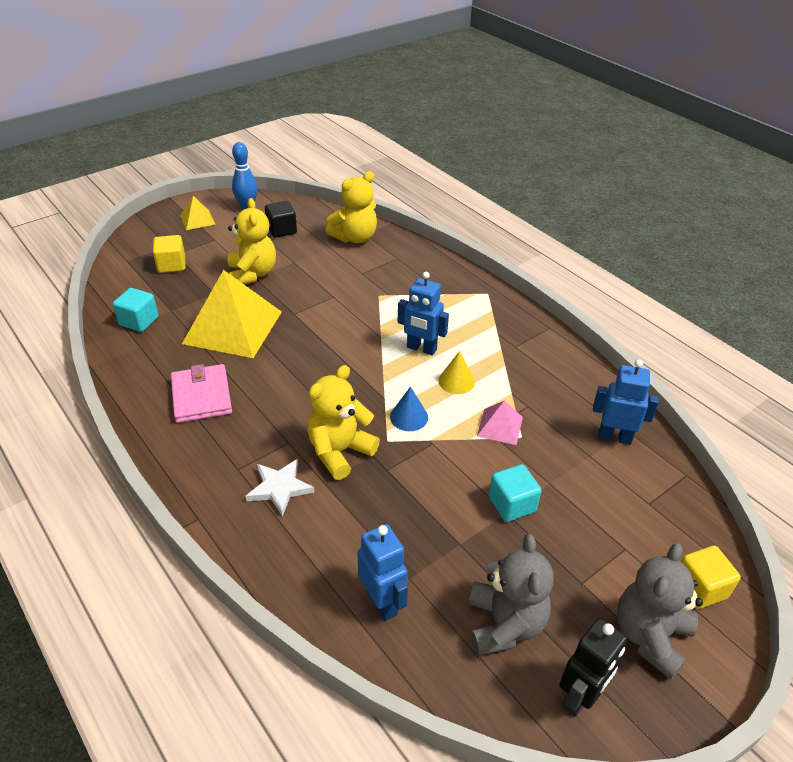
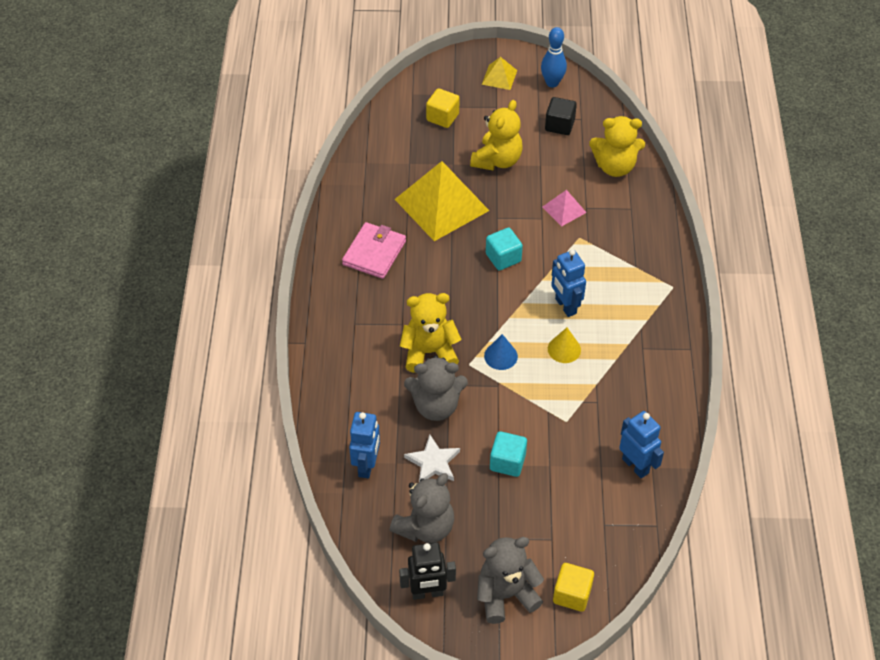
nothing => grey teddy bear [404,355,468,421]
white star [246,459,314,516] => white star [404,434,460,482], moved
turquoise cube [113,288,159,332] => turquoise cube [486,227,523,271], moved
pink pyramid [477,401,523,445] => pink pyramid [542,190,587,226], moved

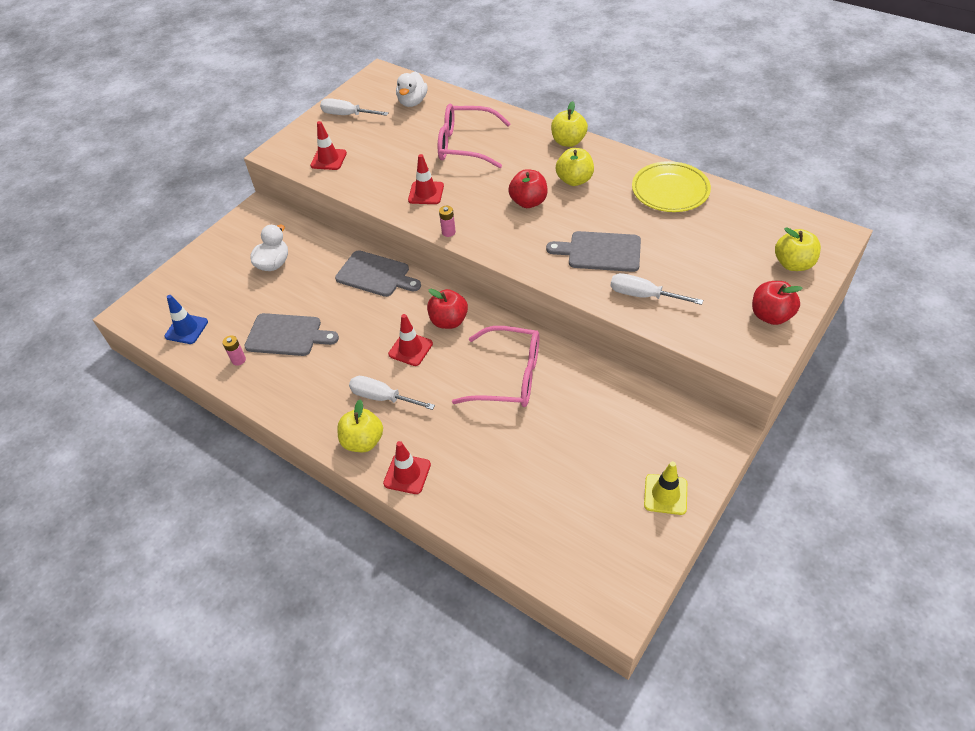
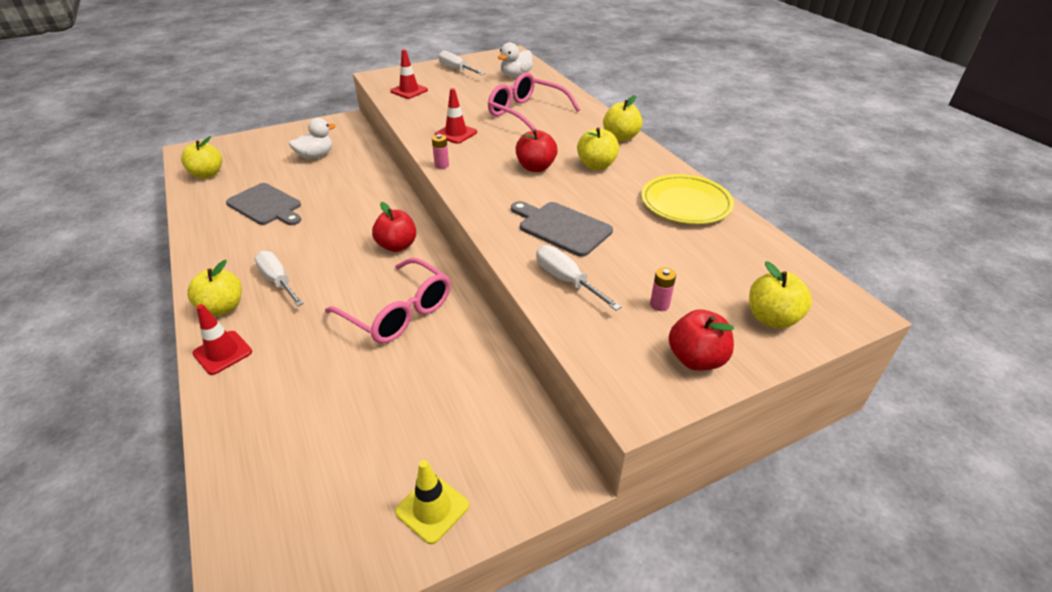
blue traffic cone [165,295,208,344] => yellow apple [181,136,222,179]
pink battery [222,335,246,366] => pink battery [650,267,676,311], moved
grey cutting board [335,250,421,297] => nothing
red traffic cone [388,314,433,366] => nothing

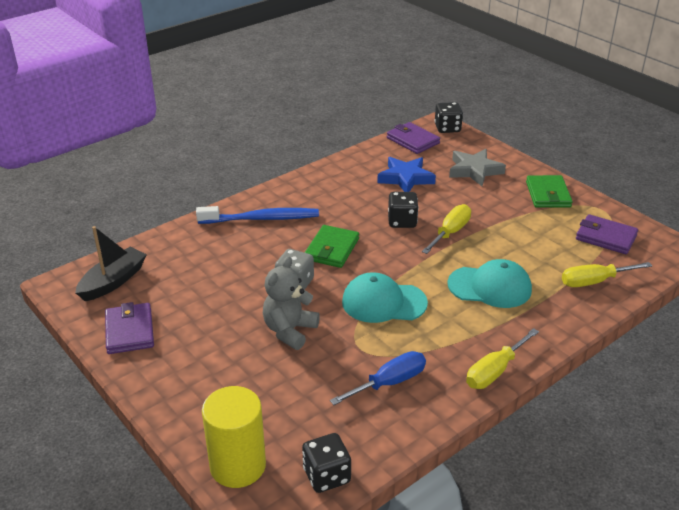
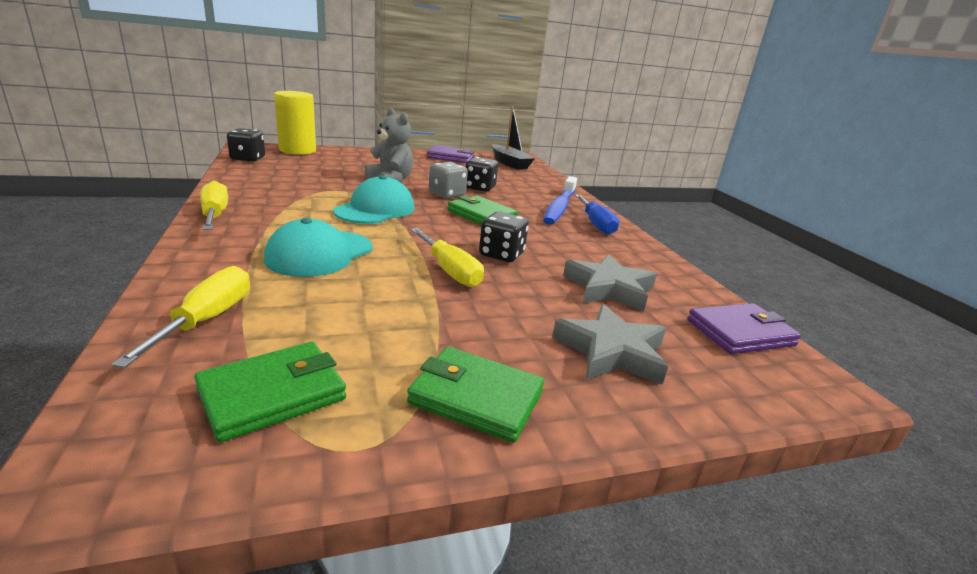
purple wallet [576,214,638,254] => green wallet [194,342,346,442]
black dice [435,102,463,133] => black dice [465,157,498,192], moved
blue star [377,157,436,192] => grey star [563,254,657,312]
blue screwdriver [330,351,426,405] => blue screwdriver [575,195,620,235], moved

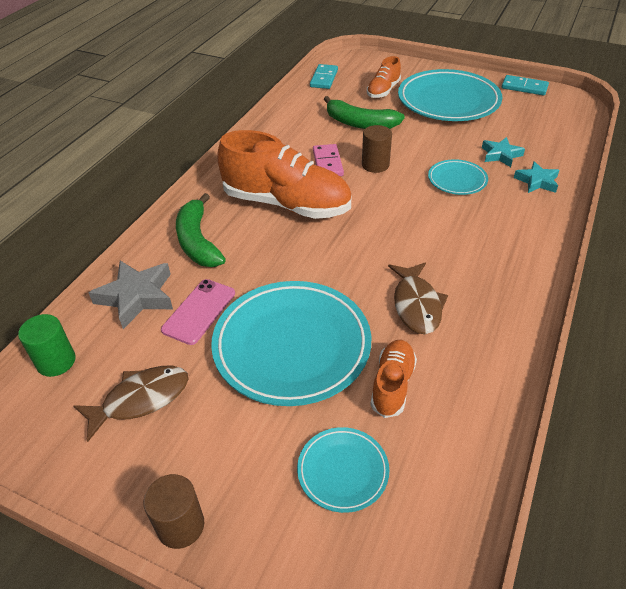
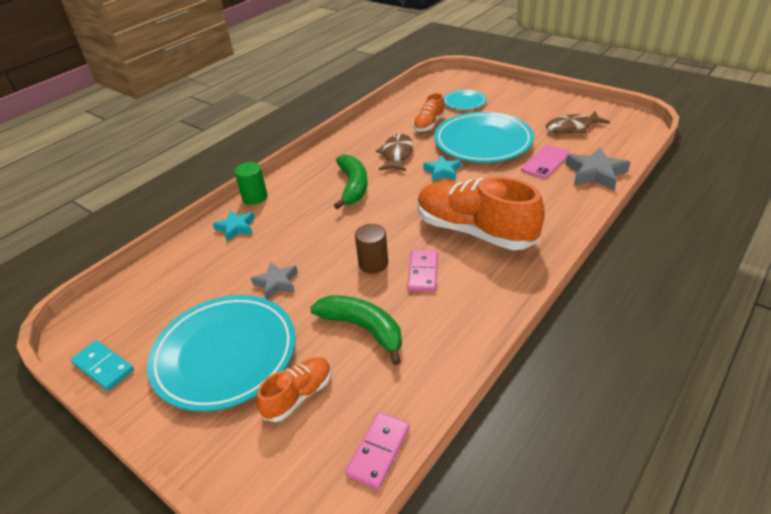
green cylinder [18,314,75,377] => green cylinder [234,162,267,205], moved
nothing => grey star [251,262,298,299]
green banana [176,193,226,267] => green banana [334,154,368,209], moved
turquoise domino [310,64,338,89] => pink domino [345,412,410,489]
turquoise star [482,137,525,167] => turquoise star [423,155,461,181], moved
brown cylinder [144,474,204,549] => nothing
turquoise plate [428,159,488,195] => nothing

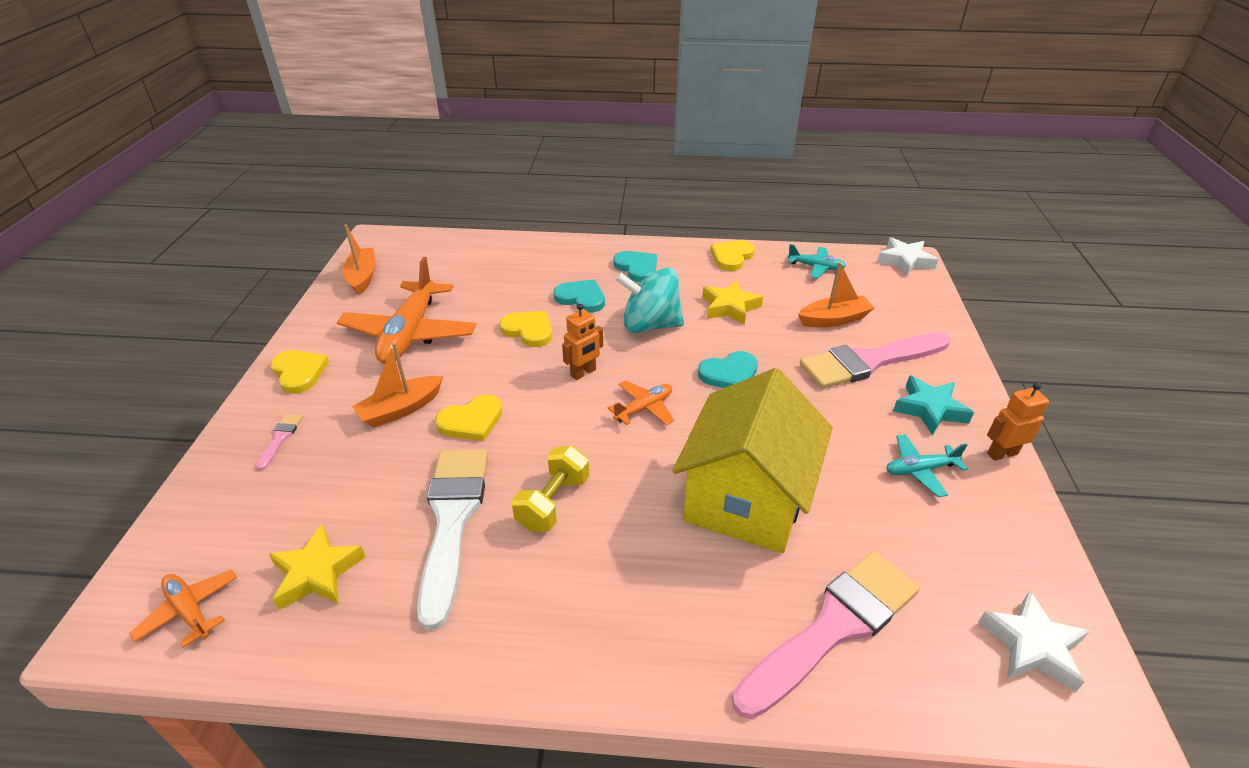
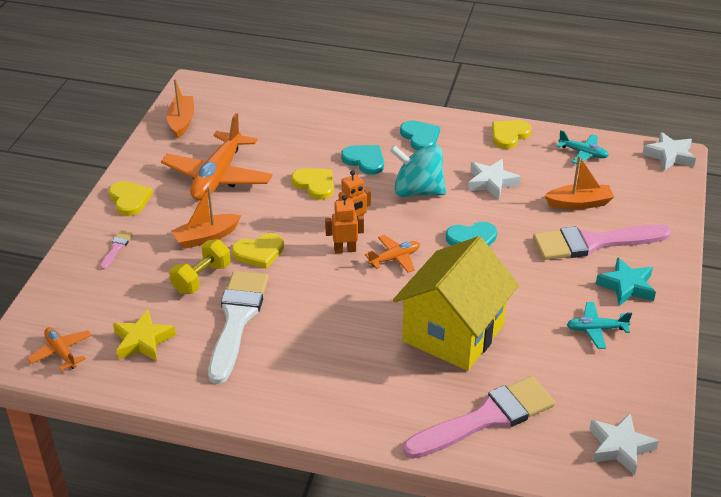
yellow dumbbell [511,445,589,532] => yellow dumbbell [169,239,231,294], moved
orange robot [987,382,1049,461] => orange robot [325,195,364,253], moved
yellow star [702,280,763,325] => white star [468,159,521,200]

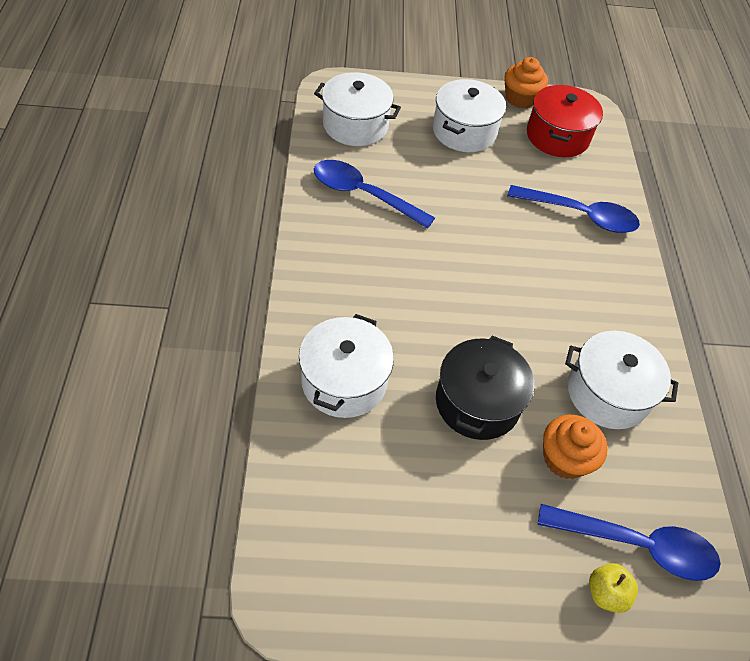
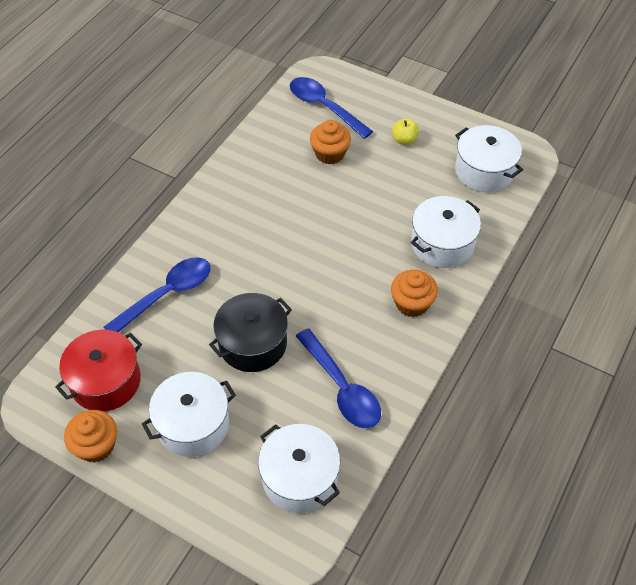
blue spoon [507,185,640,233] => blue spoon [104,257,210,332], 90 degrees clockwise
black pot [436,336,534,440] => black pot [209,293,292,372], moved
nothing => orange cupcake [391,270,438,317]
yellow apple [589,563,638,613] => yellow apple [392,118,419,145], moved
white pot [565,331,678,429] => white pot [455,125,523,192], moved

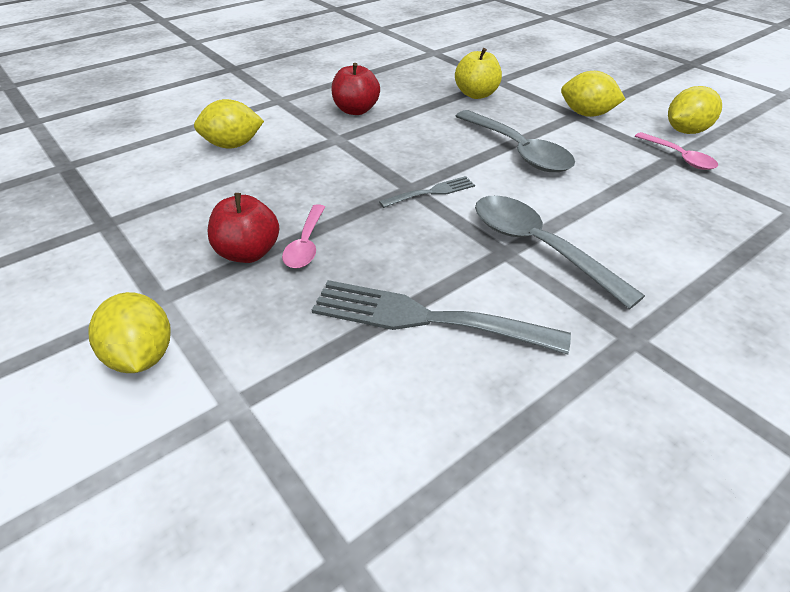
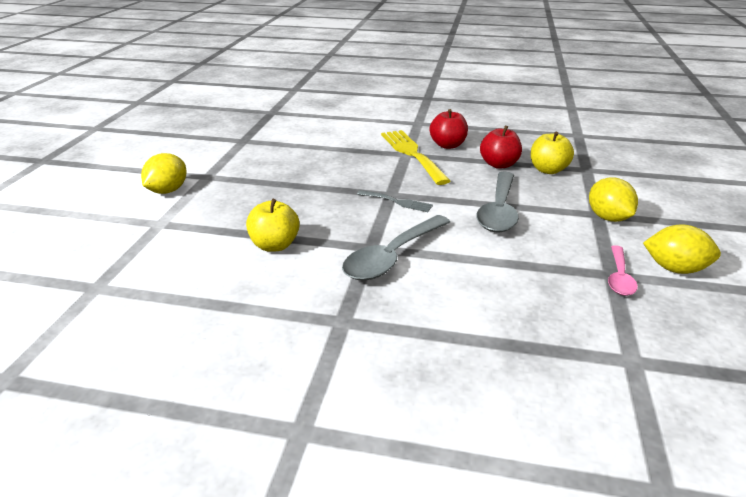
grey fork [312,280,571,355] => yellow apple [246,199,300,252]
grey spoon [475,196,645,309] => grey spoon [342,215,450,281], 150 degrees counterclockwise
nothing => yellow fork [381,130,450,185]
red apple [208,193,279,263] => red apple [480,125,522,169], moved
yellow lemon [194,99,264,148] => nothing
pink spoon [282,204,325,269] => nothing

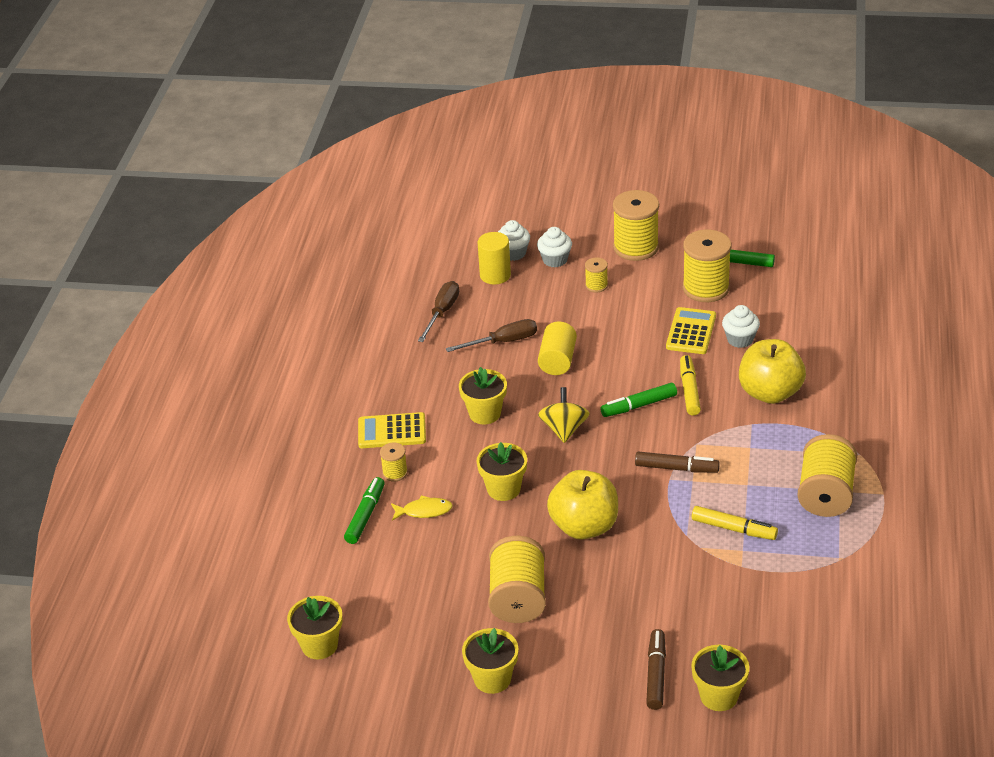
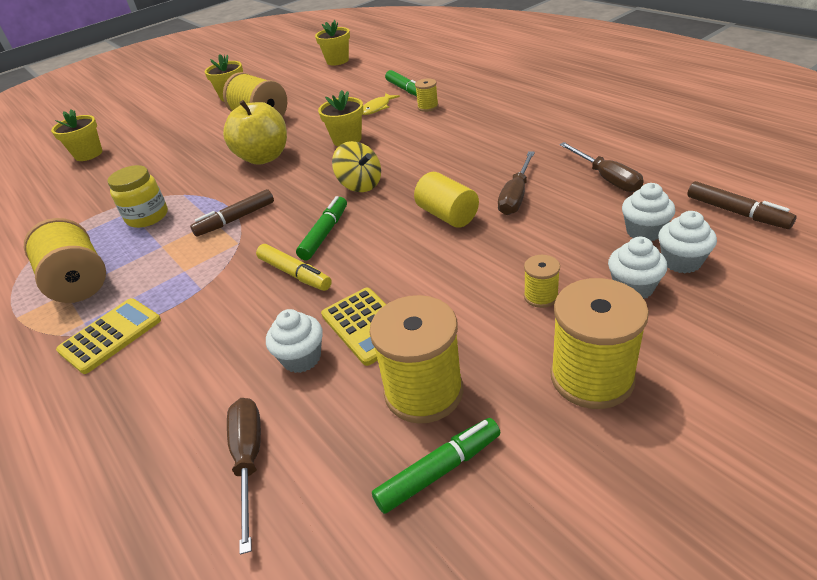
yellow calculator [358,412,426,448] => yellow calculator [56,298,161,374], moved
yellow marker [692,506,778,540] => yellow jar [107,165,168,228]
nothing => brown screwdriver [227,398,261,555]
yellow cylinder [478,232,511,284] => white cupcake [622,183,675,241]
brown marker [646,629,666,710] => brown marker [687,181,797,229], moved
yellow flower pot [459,367,507,425] => nothing
yellow apple [739,339,806,404] => nothing

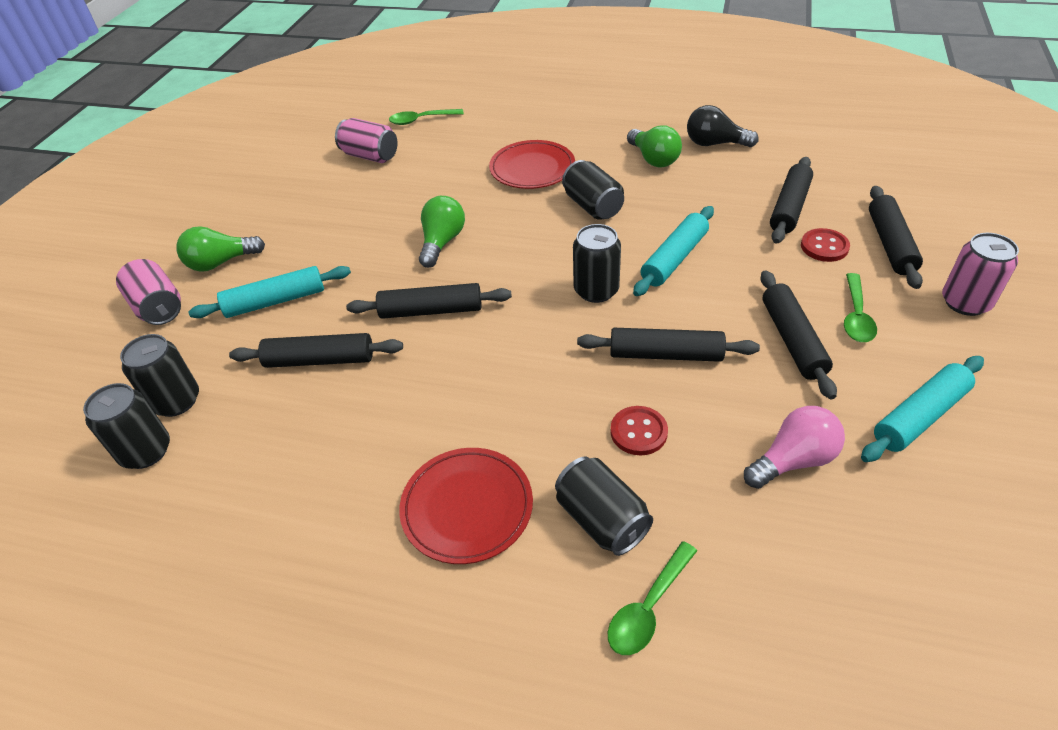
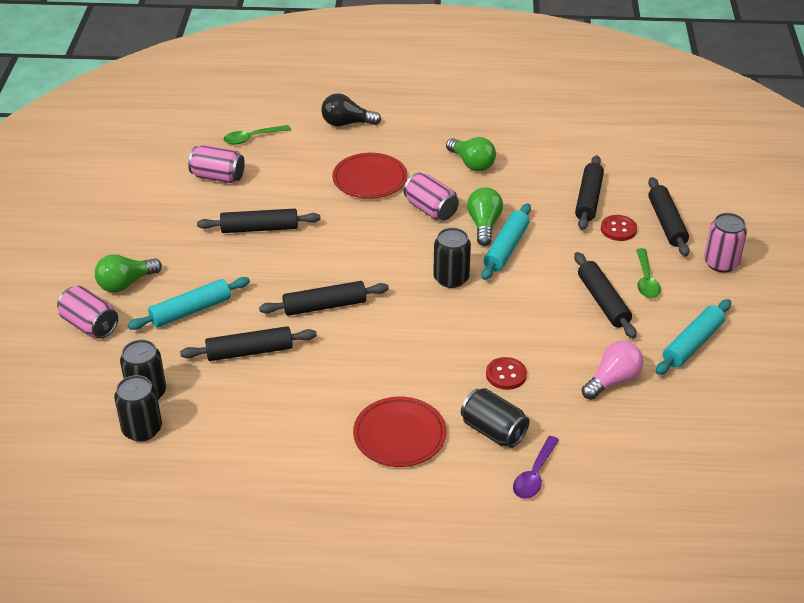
black rolling pin [577,328,760,362] => black rolling pin [197,209,321,233], moved
black light bulb [687,105,759,147] => black light bulb [321,93,381,126], moved
black can [562,160,624,220] => pink can [404,173,459,221]
green light bulb [419,196,465,268] => green light bulb [467,187,503,246], moved
green spoon [608,541,697,655] => purple spoon [513,436,559,499]

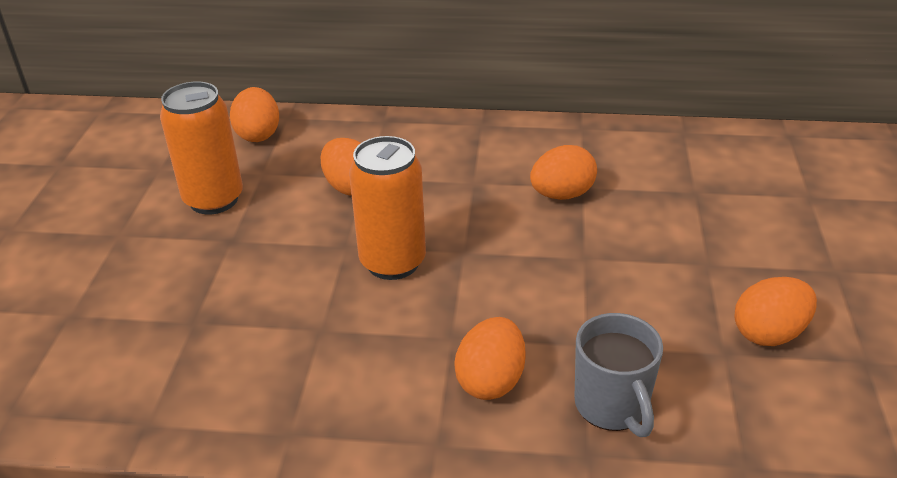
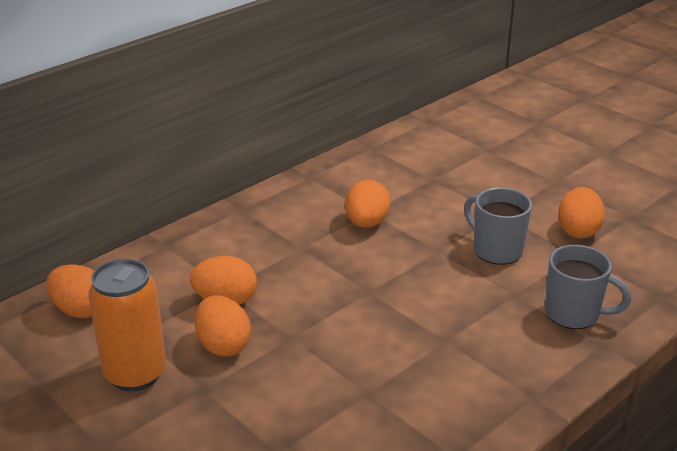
orange egg [454,317,526,400] => orange egg [195,295,251,357], moved
nothing => grey mug [464,188,532,265]
orange can [349,136,426,280] => nothing

